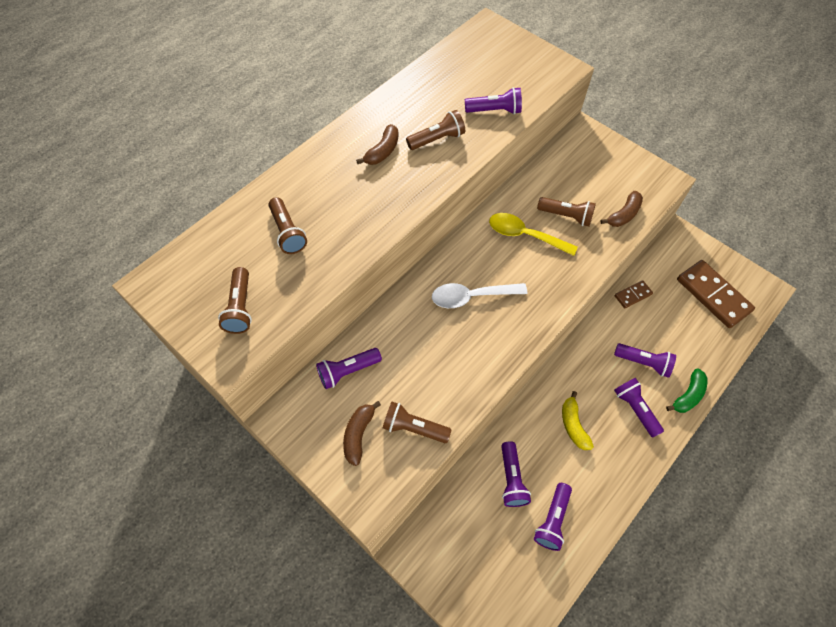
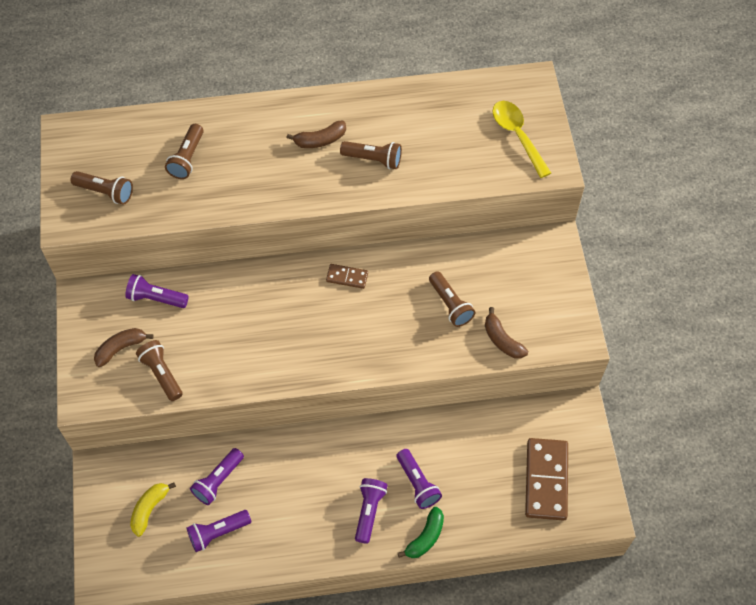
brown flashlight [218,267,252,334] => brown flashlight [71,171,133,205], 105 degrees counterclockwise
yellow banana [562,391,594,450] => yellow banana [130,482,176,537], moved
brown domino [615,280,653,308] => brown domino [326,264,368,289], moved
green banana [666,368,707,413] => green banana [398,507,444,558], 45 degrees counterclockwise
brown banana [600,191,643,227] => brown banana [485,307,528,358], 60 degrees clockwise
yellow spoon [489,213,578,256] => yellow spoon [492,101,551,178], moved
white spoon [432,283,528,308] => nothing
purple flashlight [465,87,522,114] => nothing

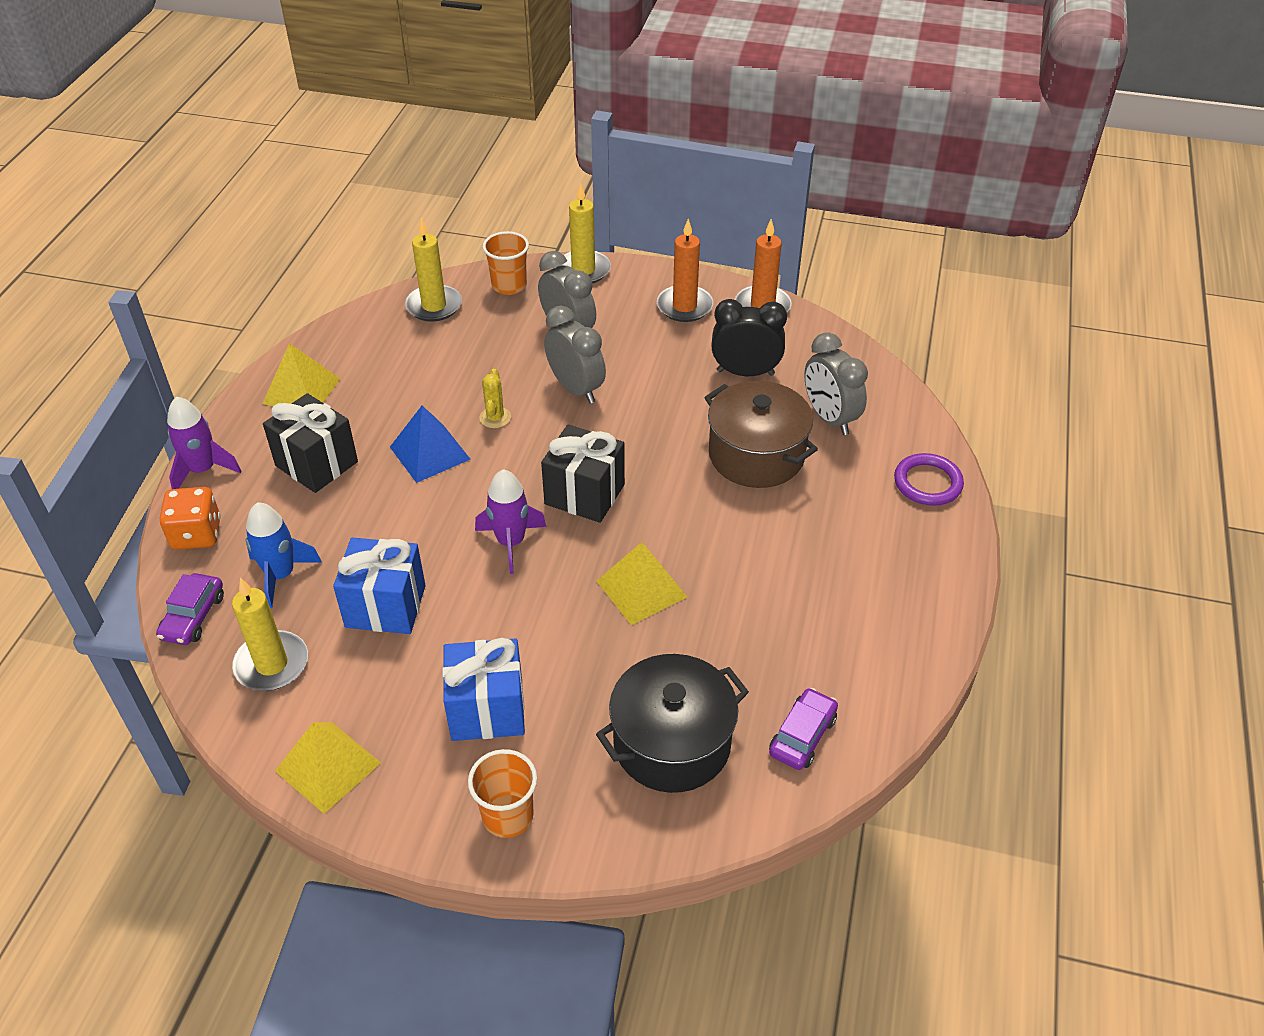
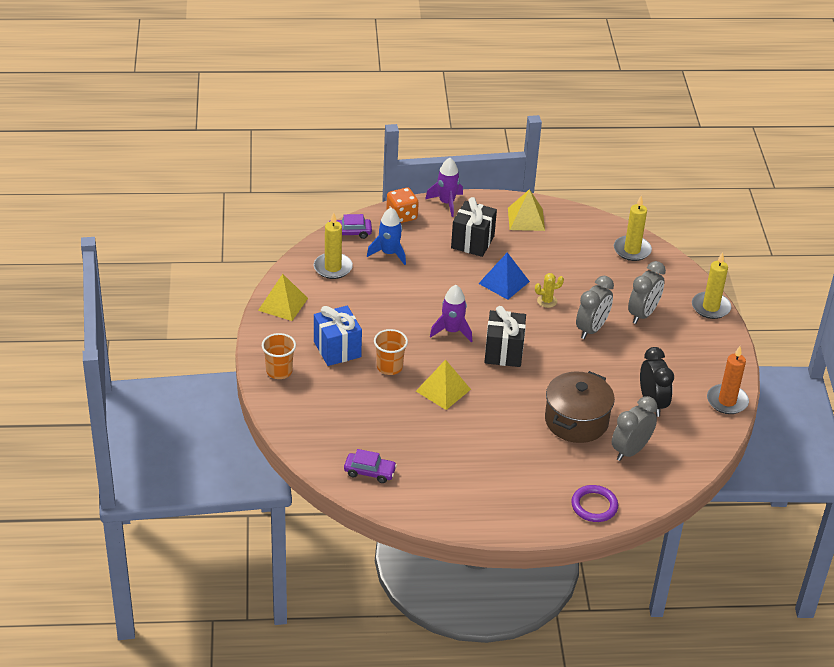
orange cup [482,231,529,295] => orange cup [374,329,408,375], moved
blue gift [333,537,426,634] => nothing
black pot [596,654,749,793] => nothing
orange candle [657,219,713,322] => nothing

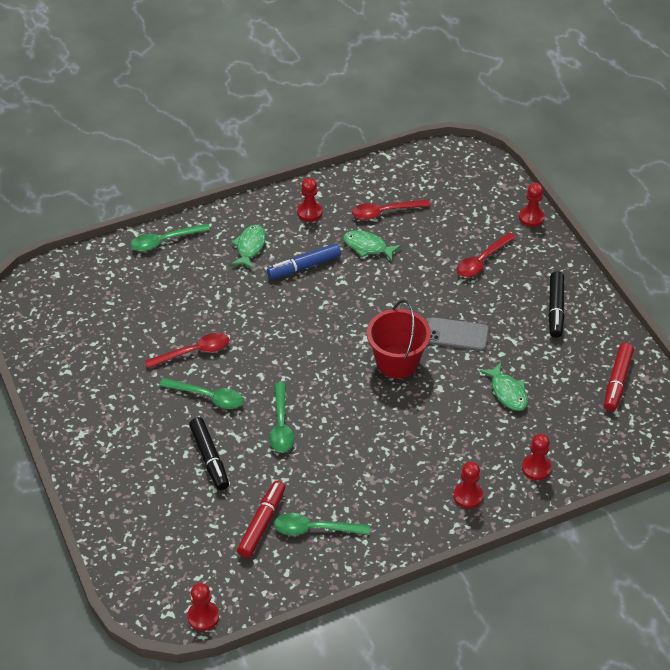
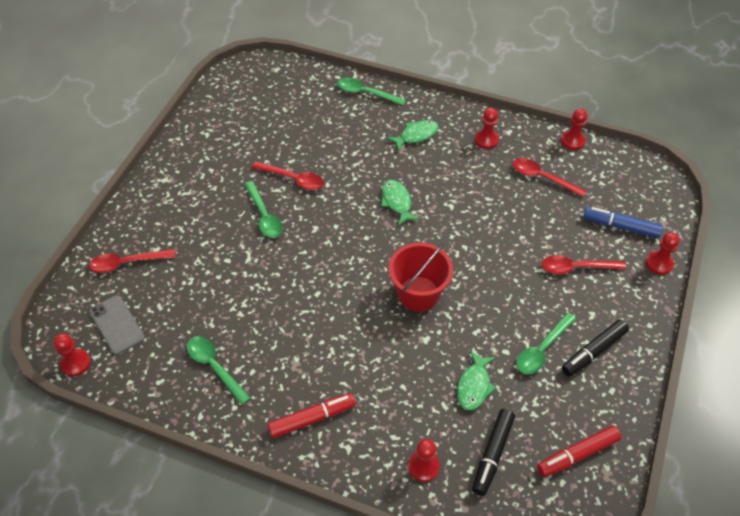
nothing => red spoon [89,249,176,273]
grey phone [428,317,489,351] => grey phone [89,295,145,355], moved
red marker [237,481,285,558] => red marker [268,393,356,438], moved
green fish [343,230,402,261] => green fish [381,180,420,226], moved
black marker [189,417,229,490] => black marker [472,409,515,496], moved
green spoon [269,382,294,452] => green spoon [516,313,576,374], moved
red pawn [453,462,483,509] => red pawn [561,109,588,150], moved
blue marker [267,243,341,279] => blue marker [583,207,663,238], moved

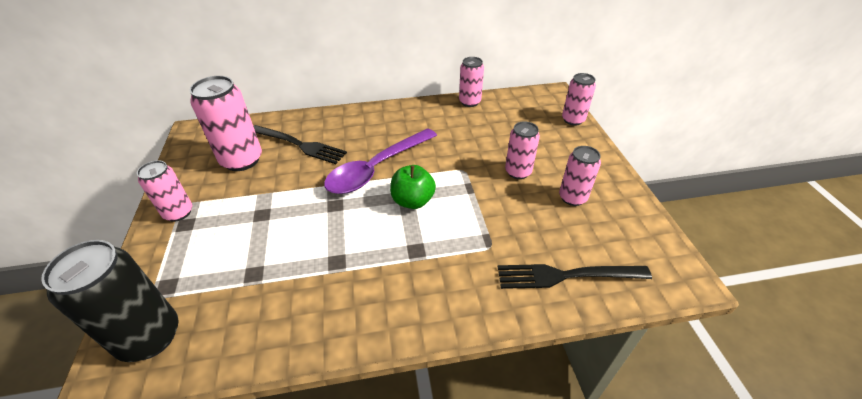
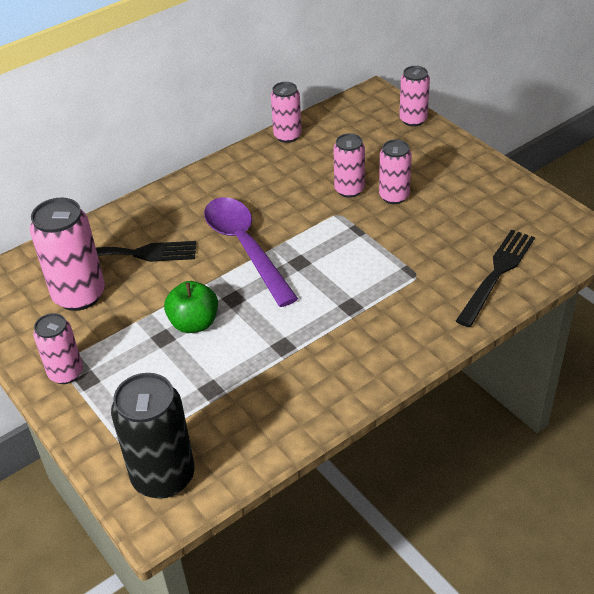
green apple [390,165,436,209] => green apple [164,281,218,333], moved
purple spoon [324,128,437,194] => purple spoon [204,197,298,307], 135 degrees clockwise
pink can [559,146,601,206] => pink can [333,133,365,198], moved
black fork [498,264,652,289] => black fork [456,229,535,327], 150 degrees clockwise

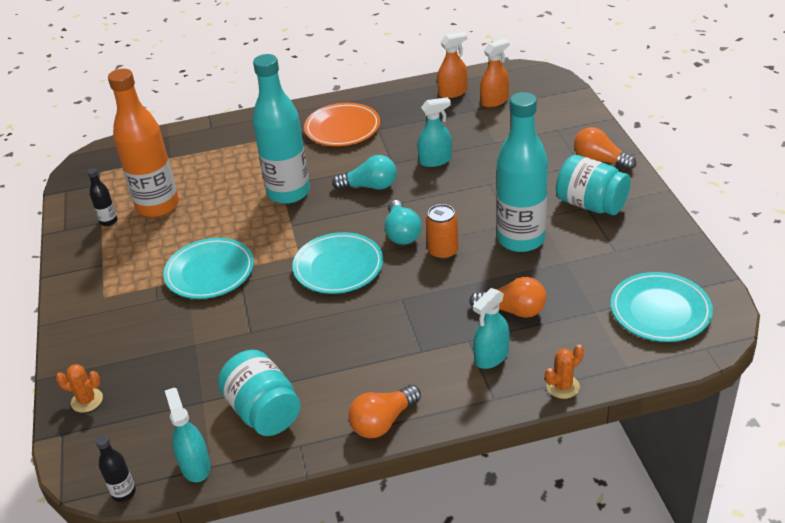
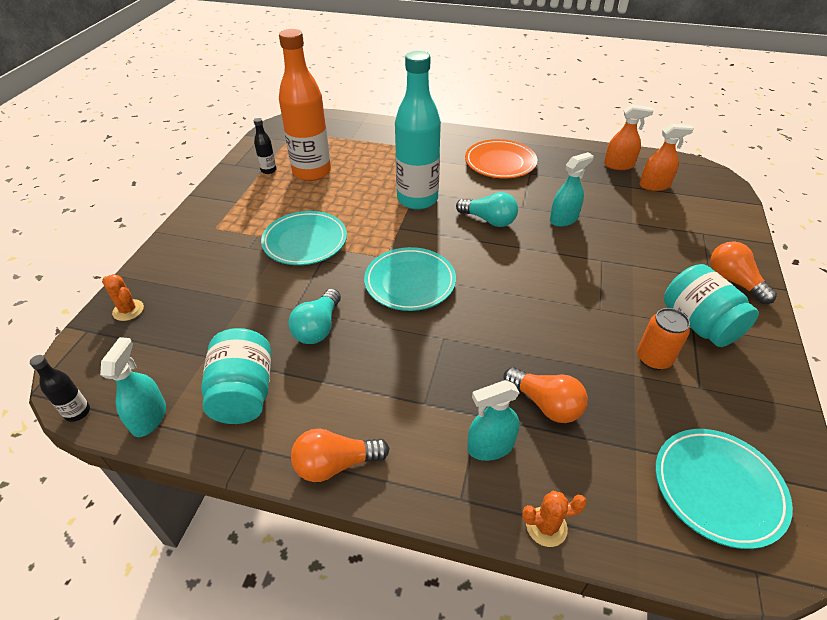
turquoise light bulb [385,200,422,245] => turquoise light bulb [288,289,341,344], moved
turquoise spray bottle [417,97,452,167] => turquoise spray bottle [550,152,594,227], 45 degrees counterclockwise
orange can [426,204,459,260] => orange can [637,308,690,370], moved
turquoise bottle [496,92,548,252] => nothing

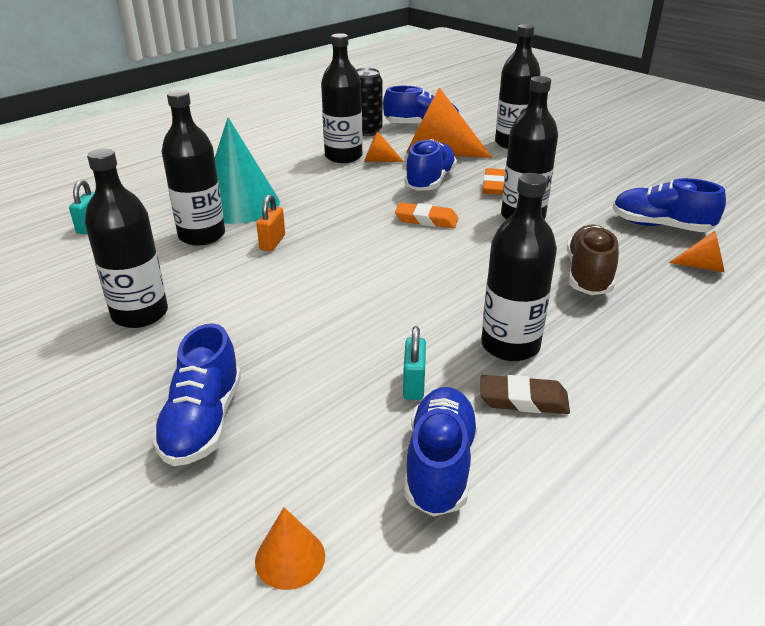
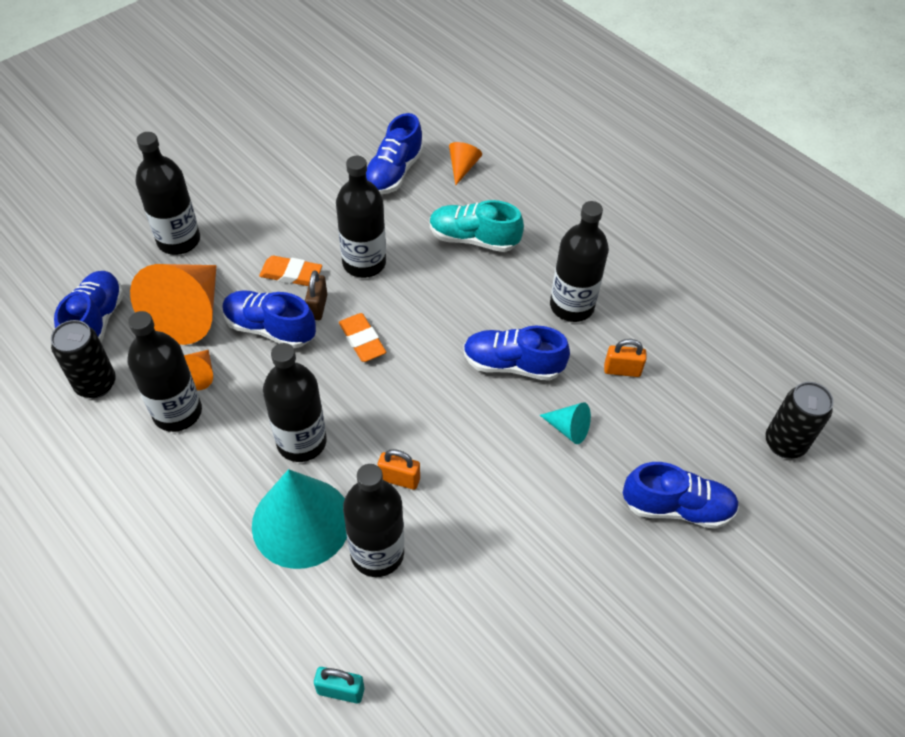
black bottle [85,148,168,328] => black bottle [263,343,327,462], moved
nothing => brown padlock [305,270,327,320]
orange eraser [395,202,458,228] => orange eraser [339,313,386,362], 45 degrees counterclockwise
brown shoe [567,225,619,295] => turquoise shoe [430,200,524,252]
blue shoe [404,387,478,517] => blue shoe [463,326,570,381], moved
nothing => turquoise cone [540,402,591,444]
turquoise padlock [403,326,426,400] => orange padlock [604,339,646,377]
orange cone [255,507,325,590] => black can [765,382,833,458]
brown eraser [480,375,570,414] => nothing

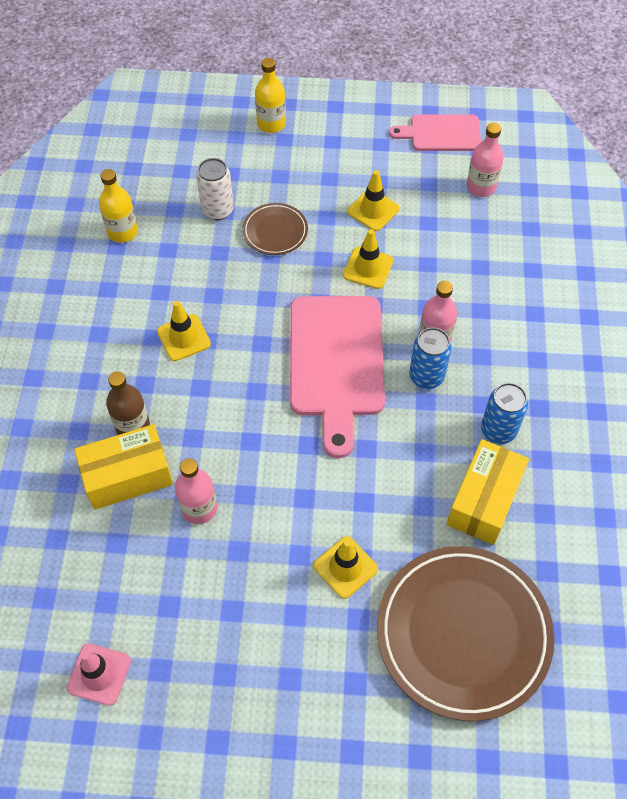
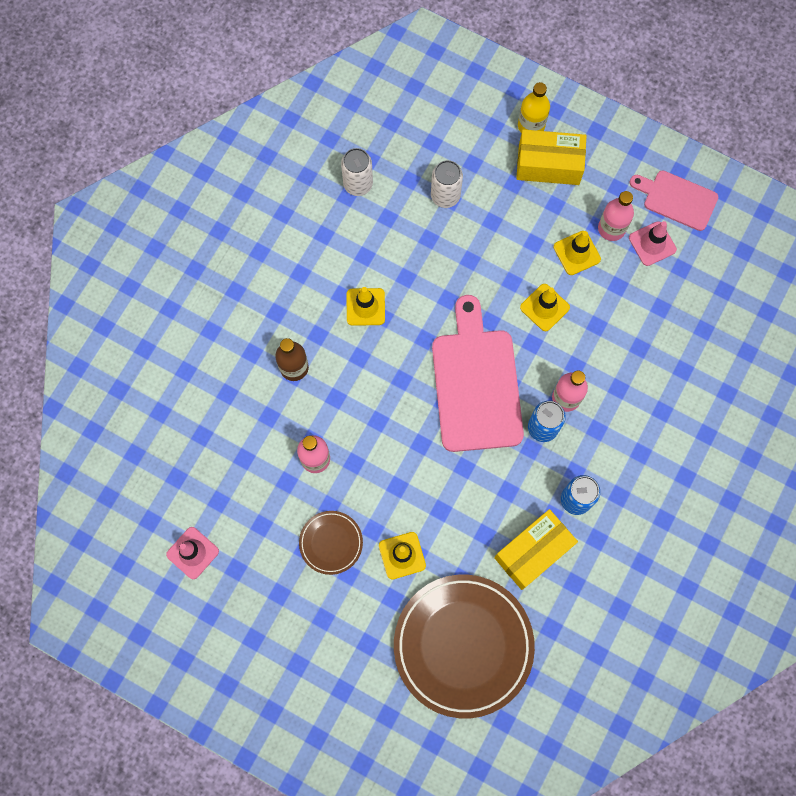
brown plate [243,203,308,255] => brown plate [299,511,363,575], moved
yellow bottle [99,169,138,243] => white can [341,148,373,196]
pink cutting board [290,296,385,458] => pink cutting board [432,295,524,452], 150 degrees clockwise
yellow box [74,424,173,510] => yellow box [516,129,587,185], moved
pink bottle [466,123,504,197] => pink bottle [598,191,634,241], moved
nothing => pink traffic cone [629,221,677,266]

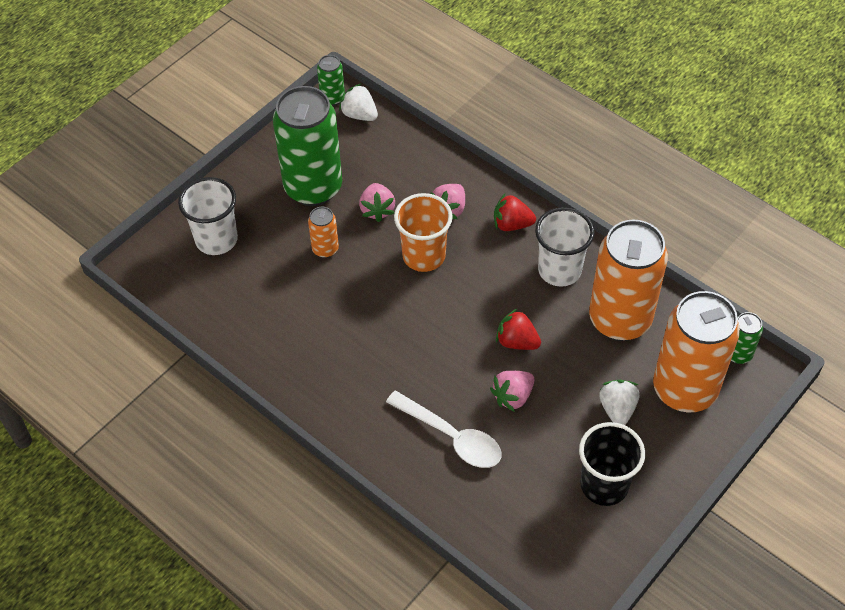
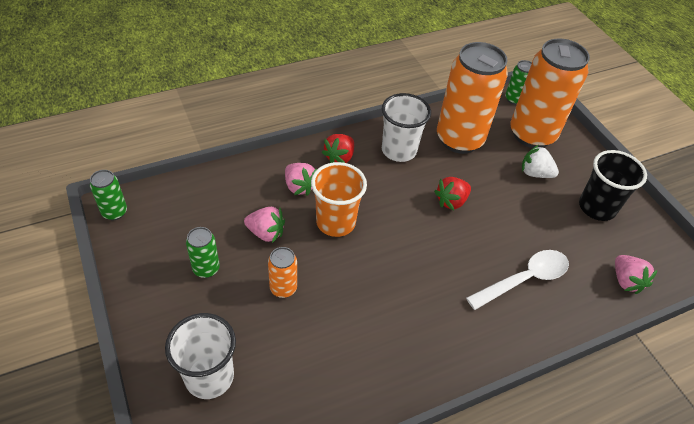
green can [273,86,342,206] => green can [186,227,220,278], x0.44
pink strawberry [490,371,534,412] => pink strawberry [615,255,658,294], moved
white strawberry [339,83,378,121] => nothing

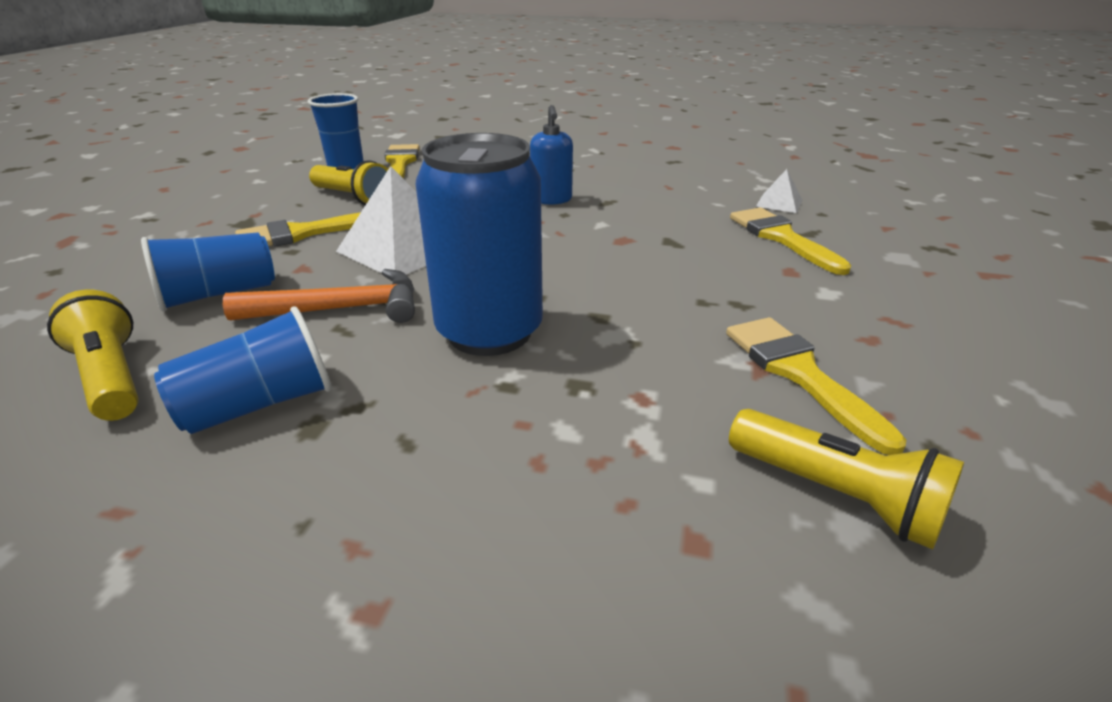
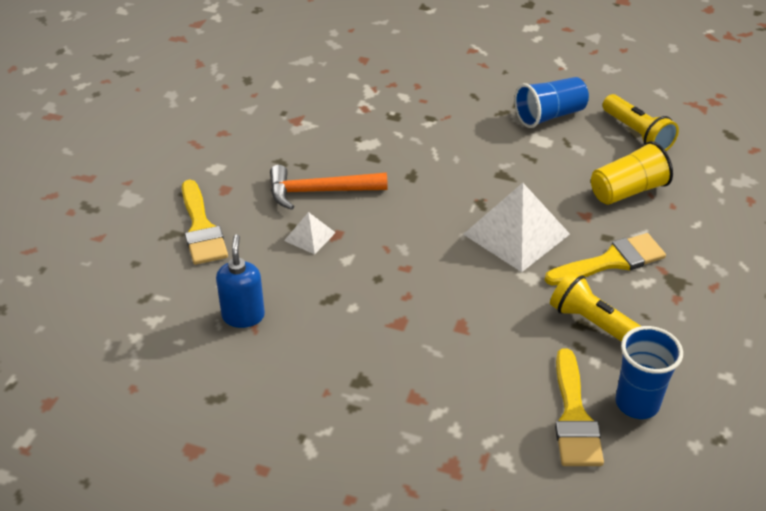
blue soap dispenser [530,105,573,205] => blue soap dispenser [216,234,265,328], moved
orange hammer [223,269,415,323] => orange hammer [270,165,388,210], moved
white pyramid [756,169,802,213] => white pyramid [284,212,336,254], moved
blue cup [141,232,275,311] => yellow cup [591,141,673,205]
blue can [416,133,543,356] => nothing
yellow brush [726,317,906,455] => nothing
yellow flashlight [729,409,964,550] => nothing

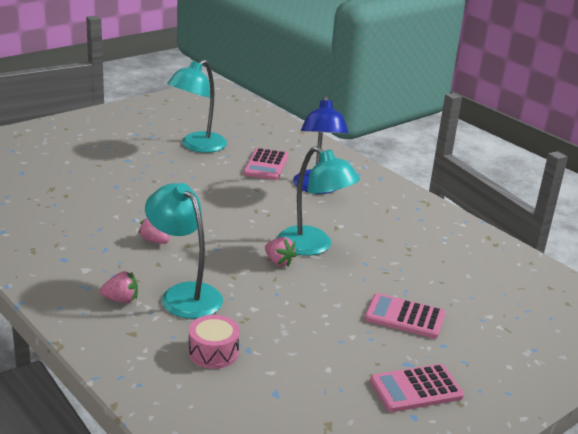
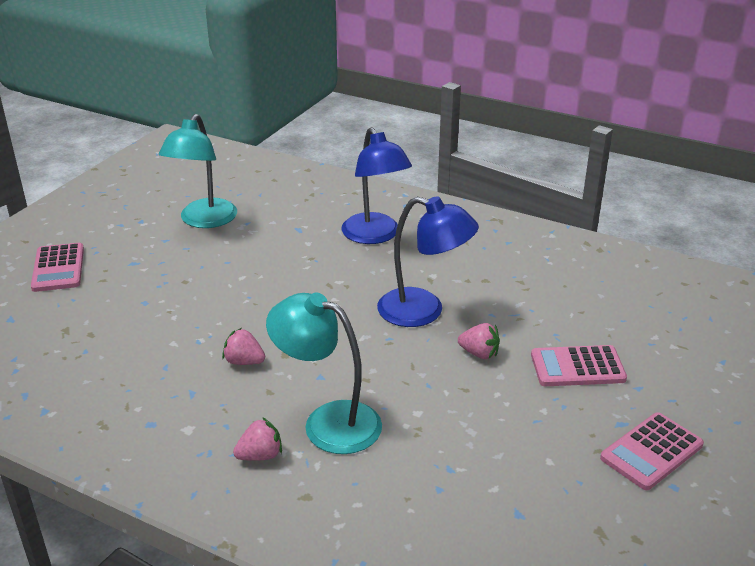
pink calculator [244,148,288,180] => pink calculator [31,243,84,292], moved
turquoise lamp [278,146,360,256] => blue lamp [377,196,479,327]
pink strawberry [265,237,297,266] => pink strawberry [458,323,500,359], moved
pink drum [188,315,240,369] => nothing

